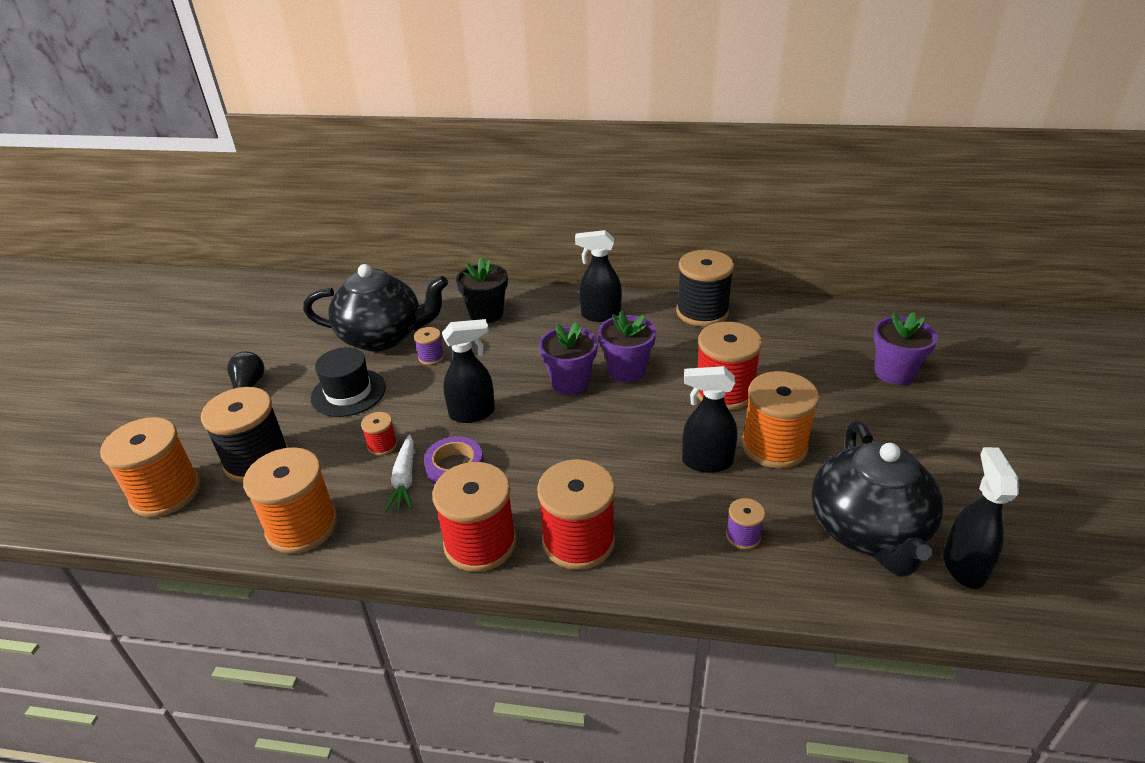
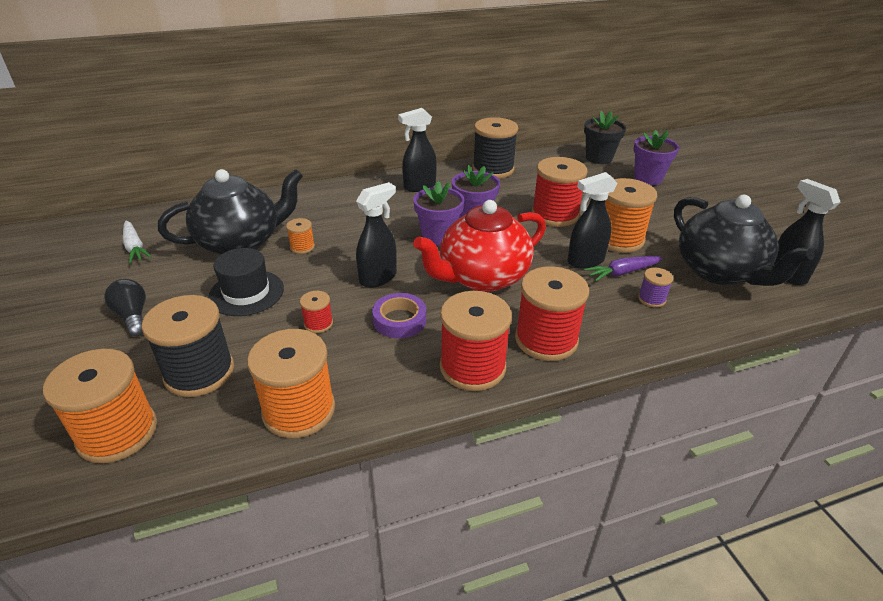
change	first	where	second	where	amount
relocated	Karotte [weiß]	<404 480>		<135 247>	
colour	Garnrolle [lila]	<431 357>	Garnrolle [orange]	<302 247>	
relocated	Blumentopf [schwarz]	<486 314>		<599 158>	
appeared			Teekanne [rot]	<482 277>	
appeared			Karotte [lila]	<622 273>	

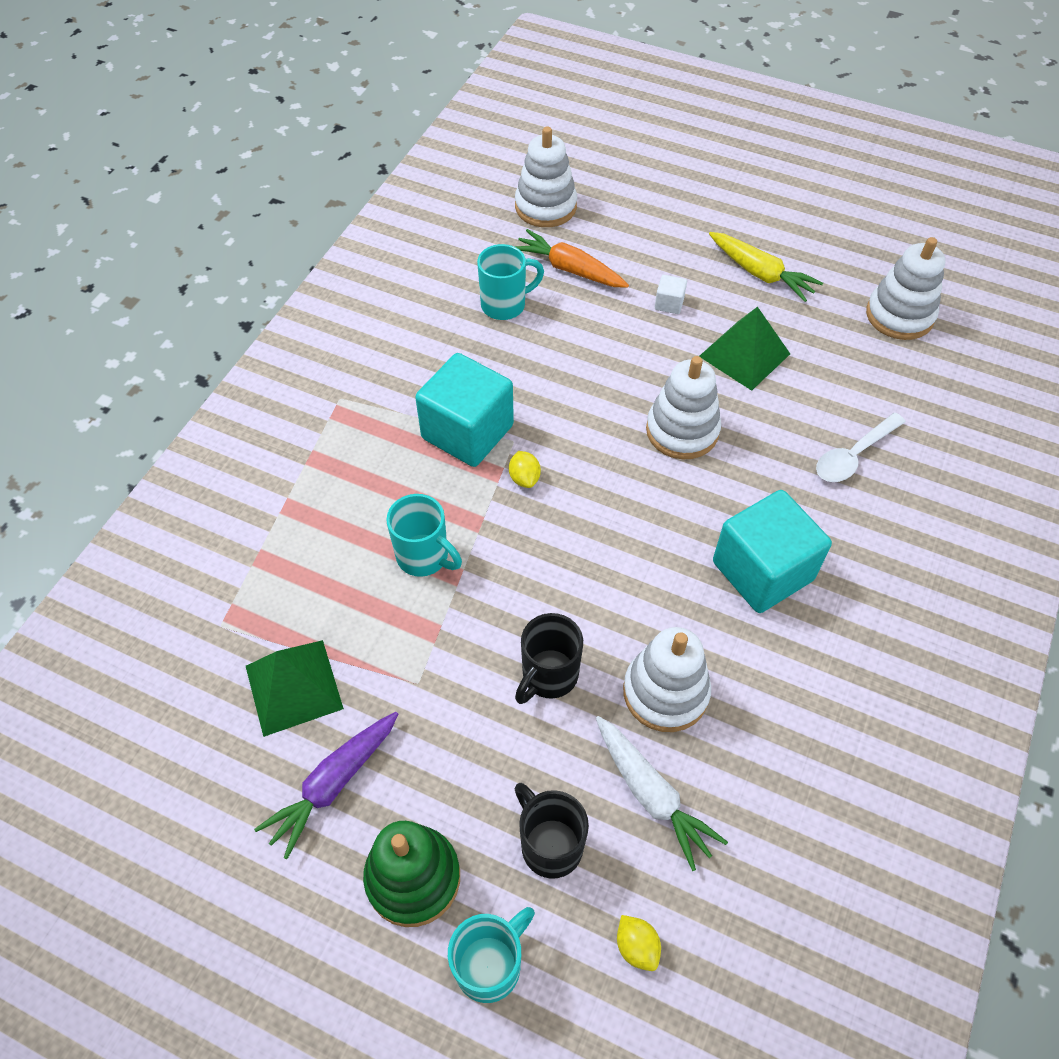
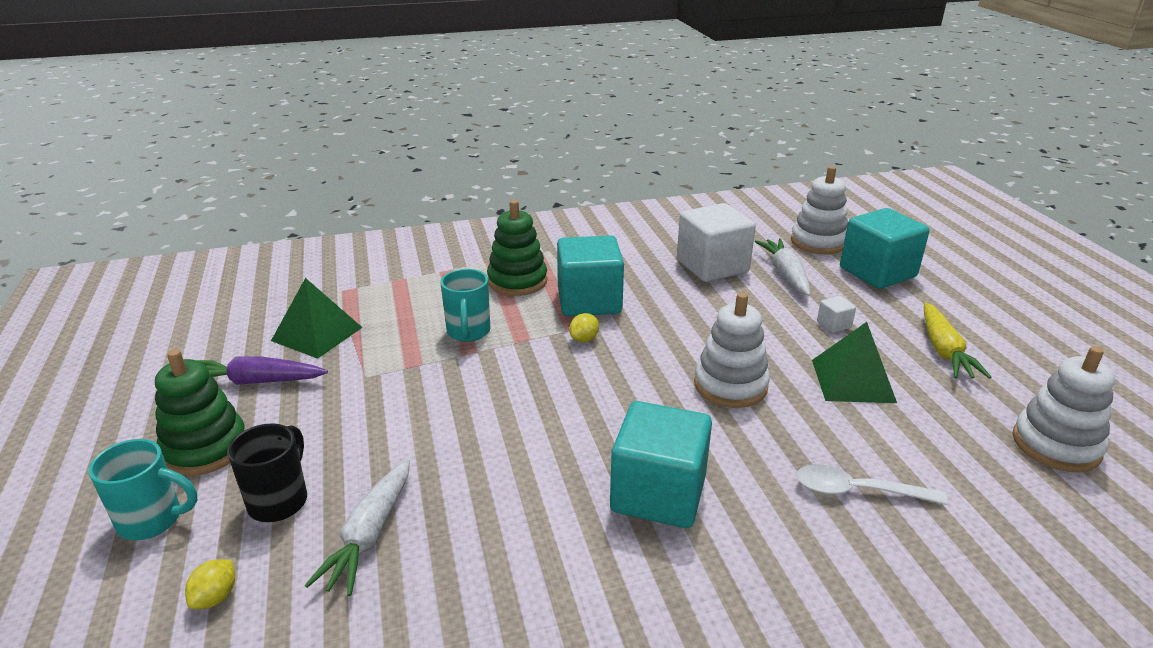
change	first	where	second	where	amount
exchanged	Tasse [türkis]	<505 305>	Kubus [weiß]	<712 266>	
colour	Karotte [orange]	<569 269>	Karotte [weiß]	<785 274>	
missing	Tasse [schwarz]	<548 676>			
missing	Stapelspielzeug [weiß]	<665 692>			
appeared			Stapelspielzeug [grün]	<517 281>	
appeared			Kubus [türkis]	<877 272>	

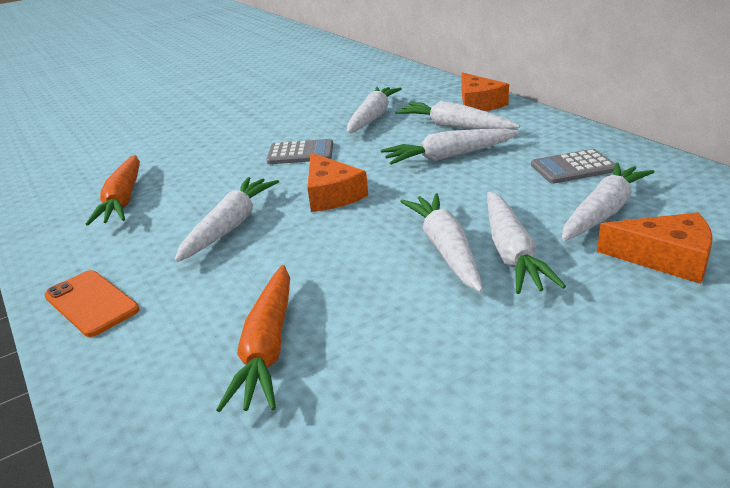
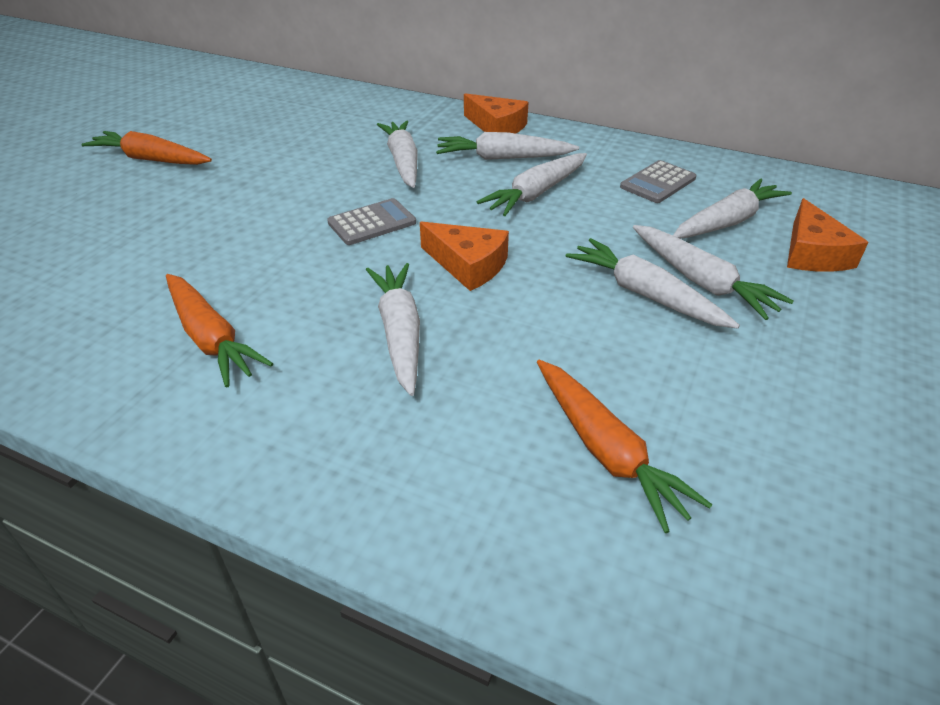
change	first	where	second	where	amount
missing	Handy [orange]	<91 303>			
spun	Karotte [weiß]	<603 212>		<727 222>	45 degrees clockwise
spun	Käse [orange]	<665 258>		<812 253>	105 degrees clockwise
appeared			Karotte [orange]	<151 159>	

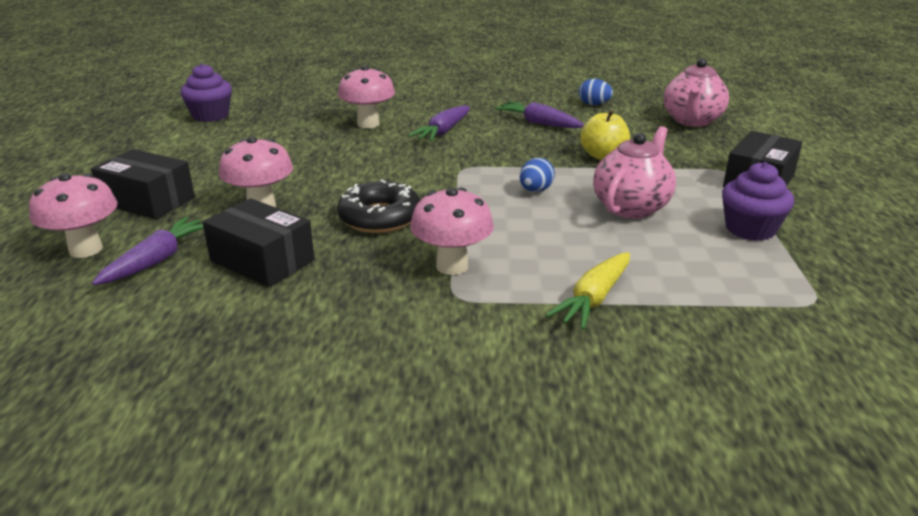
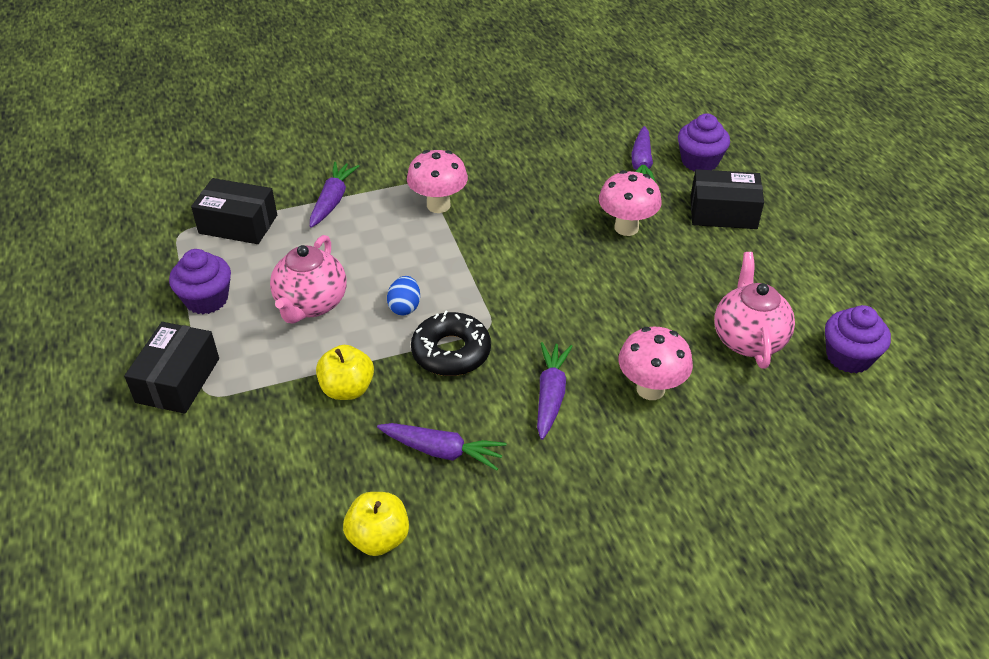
change	first	where	second	where	amount
exchanged	Pilz [rosa]	<86 249>	Muffin [lila]	<699 161>	
relocated	Schachtel [schwarz]	<262 260>		<238 224>	
relocated	Donut [schwarz]	<380 218>		<451 352>	
colour	Karotte [gelb]	<593 299>	Karotte [lila]	<332 200>	
exchanged	Ei [blau]	<594 104>	Apfel [gelb]	<378 538>	
relocated	Teekanne [rosa]	<692 121>		<748 339>	

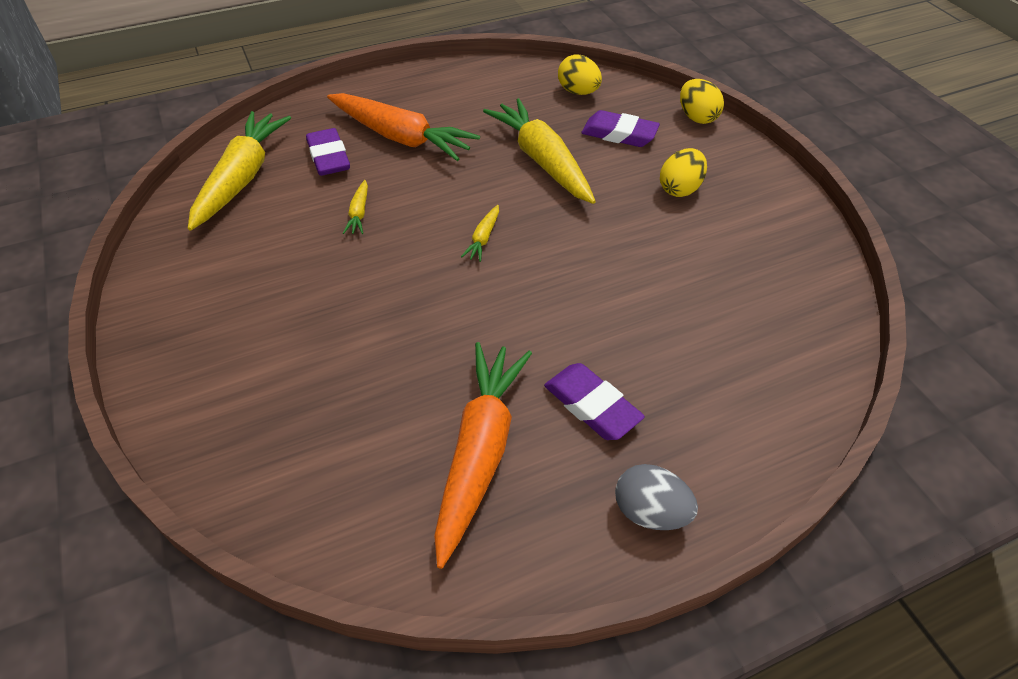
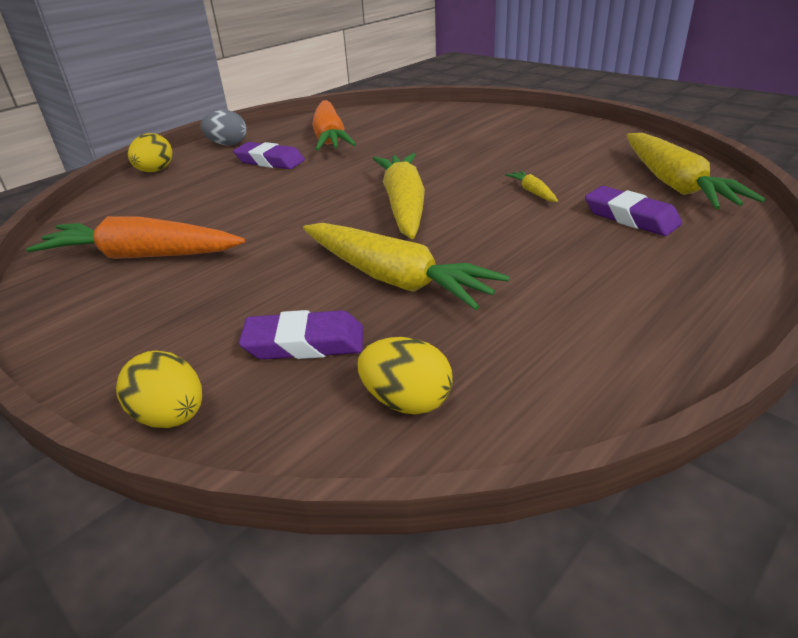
change	first	where	second	where	amount
relocated	Karotte [orange]	<401 137>		<142 256>	
size	Karotte [gelb]	<483 238>		<404 205>	x2.37
relocated	Ei [gelb]	<680 189>		<155 171>	

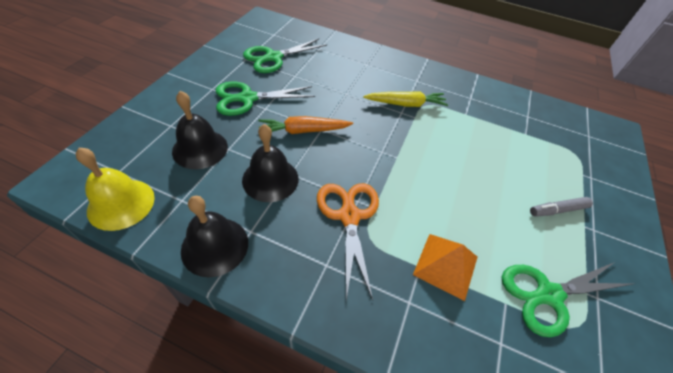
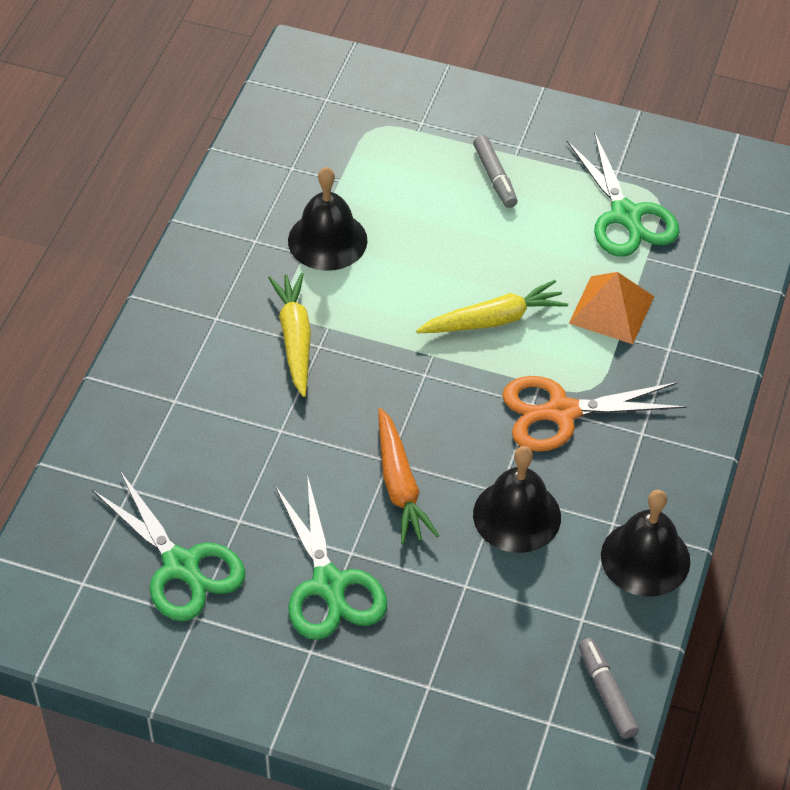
change	first	where	second	where	amount
exchanged	Glocke [gelb]	<121 204>	Filzstift [grau]	<606 693>	
relocated	Glocke [schwarz]	<200 149>		<327 240>	
appeared			Karotte [gelb]	<493 320>	

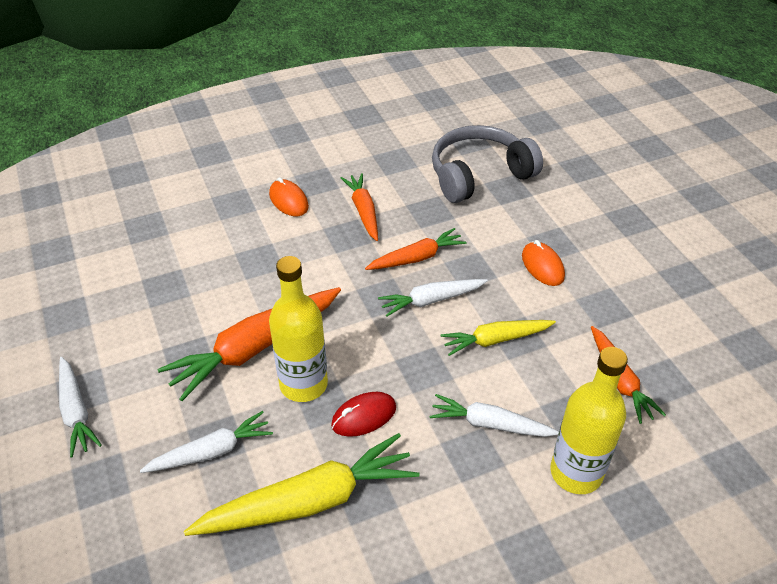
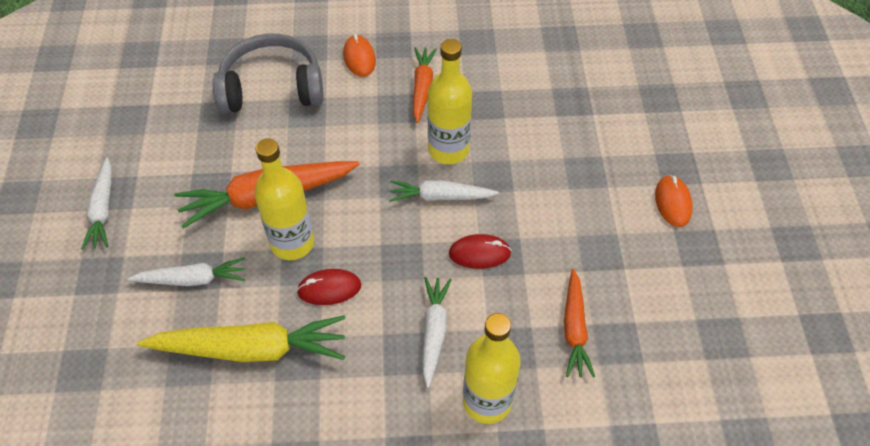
change	first	where	second	where	amount
exchanged	Karotte [orange]	<417 258>	Flasche [gelb]	<448 150>	
spun	Karotte [weiß]	<490 424>		<434 331>	60 degrees clockwise
relocated	Kopfhörer [grau]	<479 175>		<272 87>	
exchanged	Karotte [gelb]	<495 340>	Computermaus [rot]	<479 253>	
relocated	Computermaus [orange]	<542 266>		<673 202>	

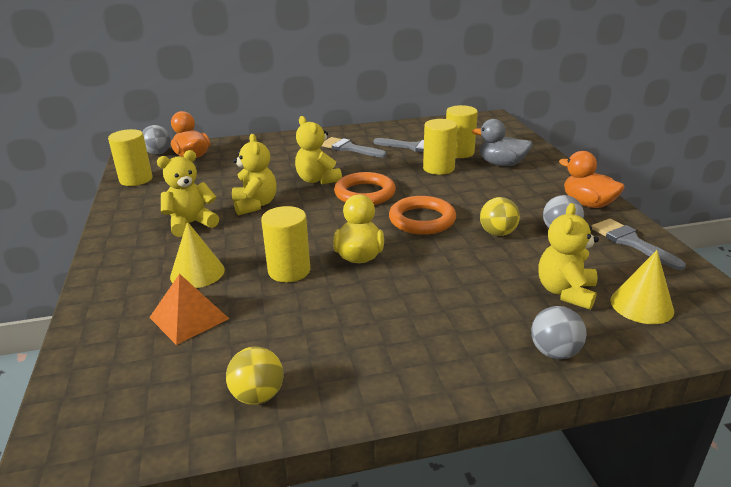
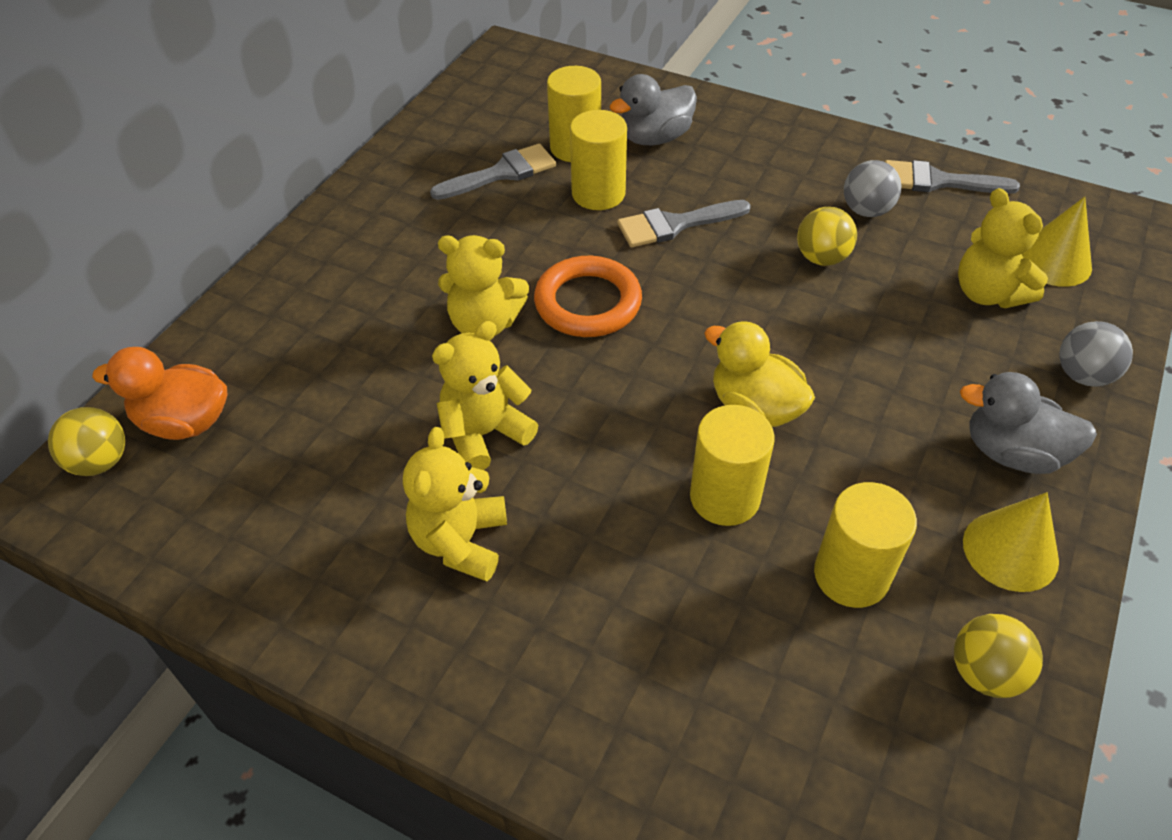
change	first	where	second	where	amount
relocated	Vollzylinder [gelb]	<136 179>		<851 575>	
colour	Ball [grau]	<158 153>	Ball [gelb]	<101 462>	
missing	Pyramide [orange]	<189 318>			
relocated	Kegel [gelb]	<197 273>		<1010 551>	
spun	Teddybär [gelb]	<255 205>		<484 434>	60 degrees counterclockwise
relocated	Pinsel [grau]	<349 148>		<675 225>	
missing	Ring [orange]	<422 220>			
missing	Ente [orange]	<587 204>			
appeared			Ente [grau]	<1012 453>	

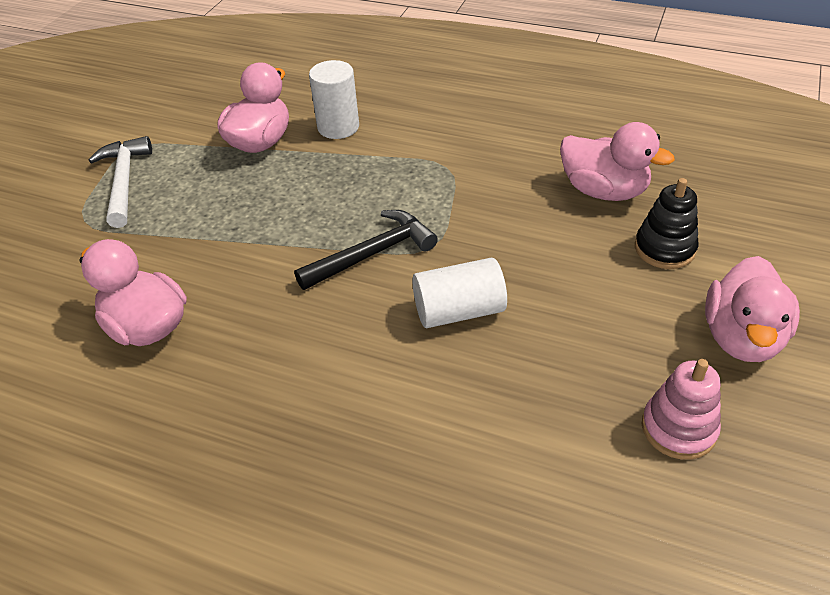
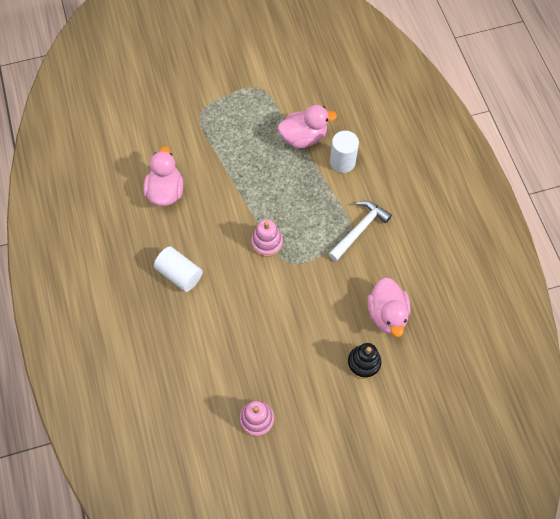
change	first	where	second	where	amount
relocated	Hammer [weiß]	<124 181>		<359 230>	
exchanged	Hammer [schwarz]	<372 254>	Stapelspielzeug [rosa]	<267 242>	
relocated	Vollzylinder [weiß]	<459 311>		<179 274>	
missing	Ente [rosa]	<741 337>			

